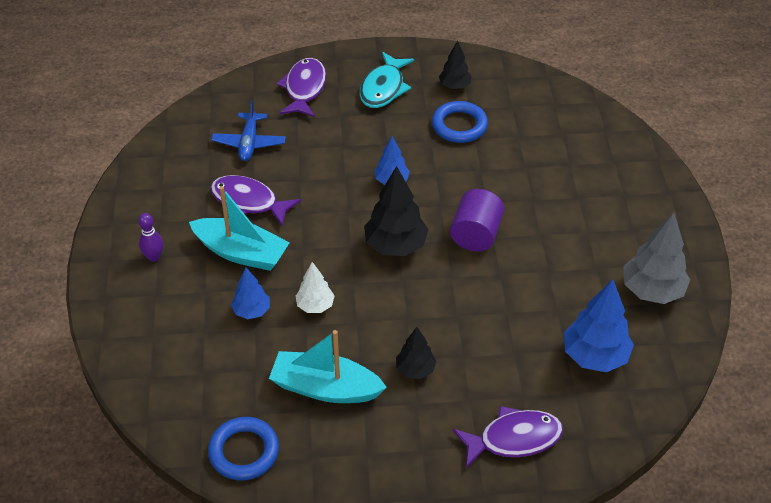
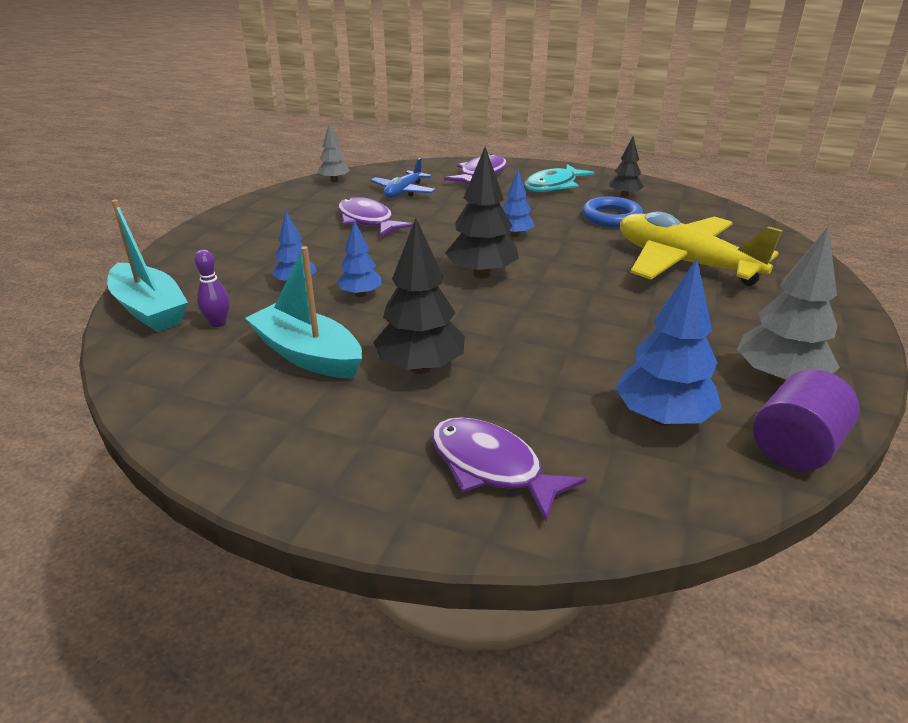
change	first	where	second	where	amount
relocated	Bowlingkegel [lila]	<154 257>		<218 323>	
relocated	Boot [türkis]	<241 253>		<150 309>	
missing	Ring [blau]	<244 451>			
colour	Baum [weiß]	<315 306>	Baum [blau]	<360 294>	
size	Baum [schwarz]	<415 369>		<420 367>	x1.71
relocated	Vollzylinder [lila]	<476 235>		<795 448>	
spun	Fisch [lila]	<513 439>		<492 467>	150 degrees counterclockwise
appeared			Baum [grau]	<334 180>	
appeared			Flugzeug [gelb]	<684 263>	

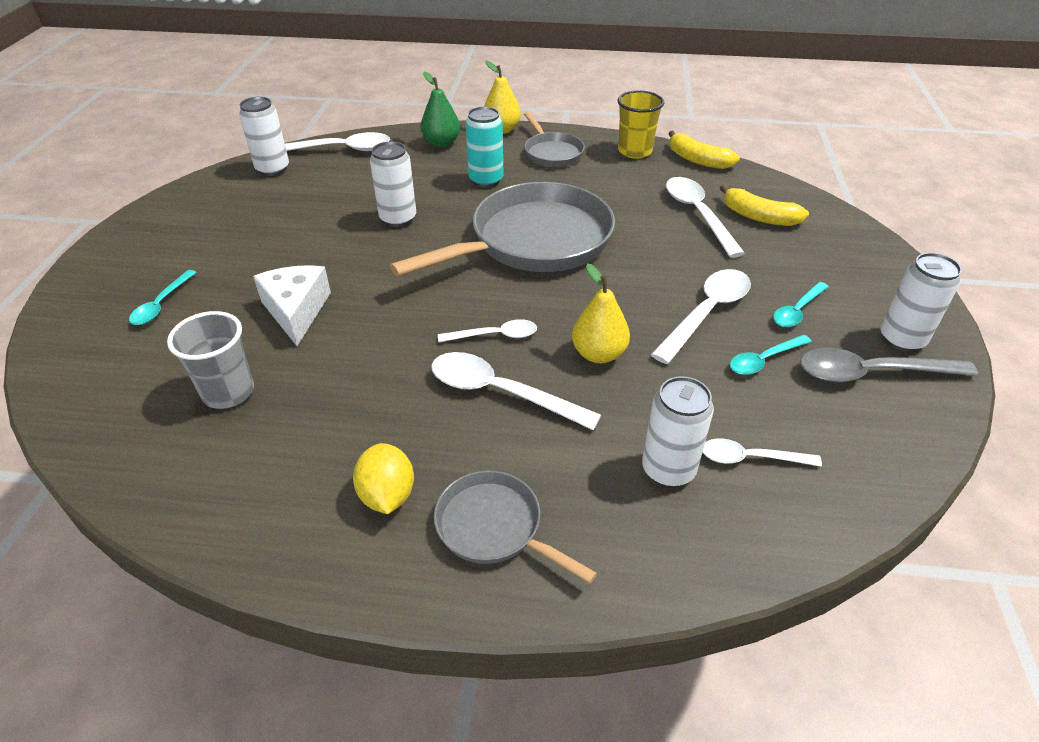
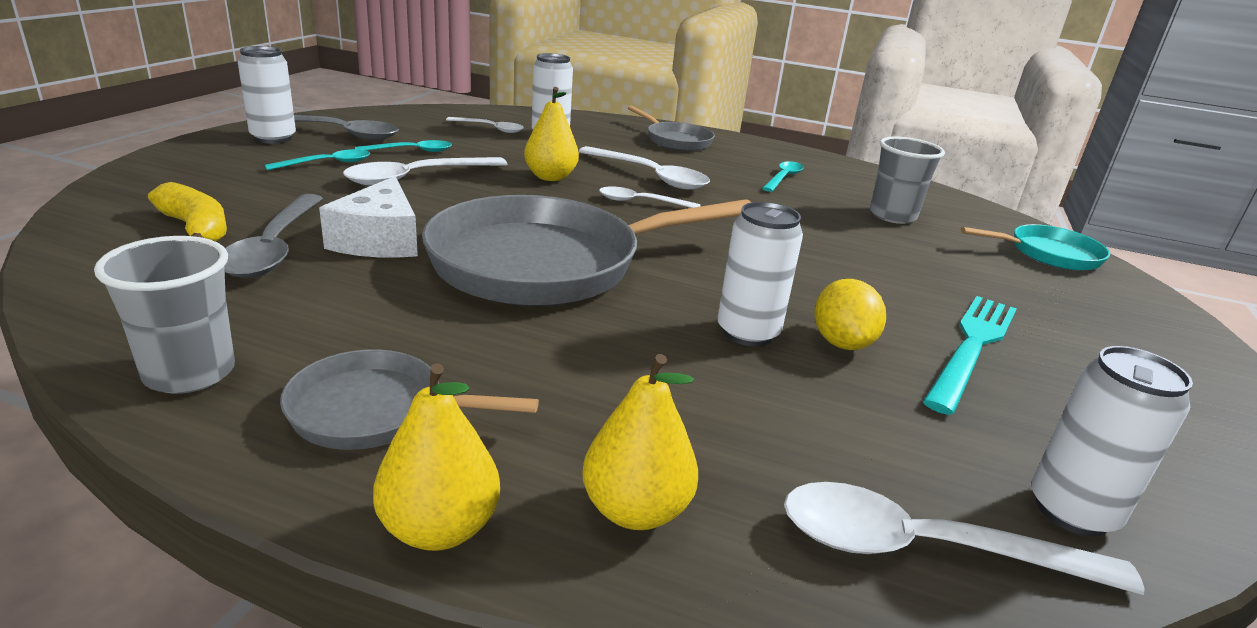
change	first	where	second	where	amount
relocated	Löffel [türkis]	<161 304>		<783 178>	
relocated	Käse [weiß]	<296 311>		<379 240>	
relocated	Zitrone [gelb]	<387 495>		<842 343>	
colour	Birne [grün]	<441 143>	Birne [gelb]	<635 510>	
missing	Dose [türkis]	<486 180>			
spun	Pfanne [grau]	<552 153>		<376 411>	75 degrees counterclockwise
colour	Becher [gelb]	<634 151>	Becher [grau]	<190 373>	
colour	Löffel [weiß]	<698 214>	Löffel [grau]	<274 247>	
missing	Banane [gelb]	<697 160>			
appeared			Gabel [türkis]	<972 347>	
appeared			Pfanne [türkis]	<1049 254>	

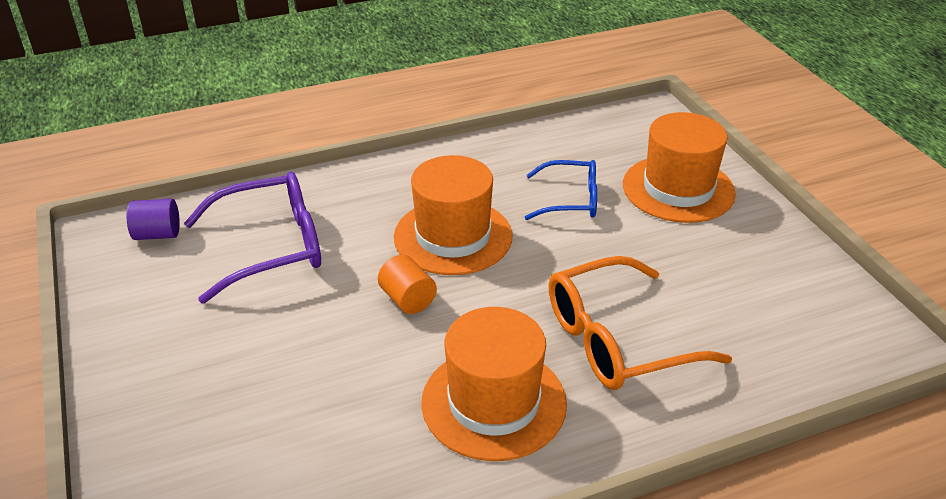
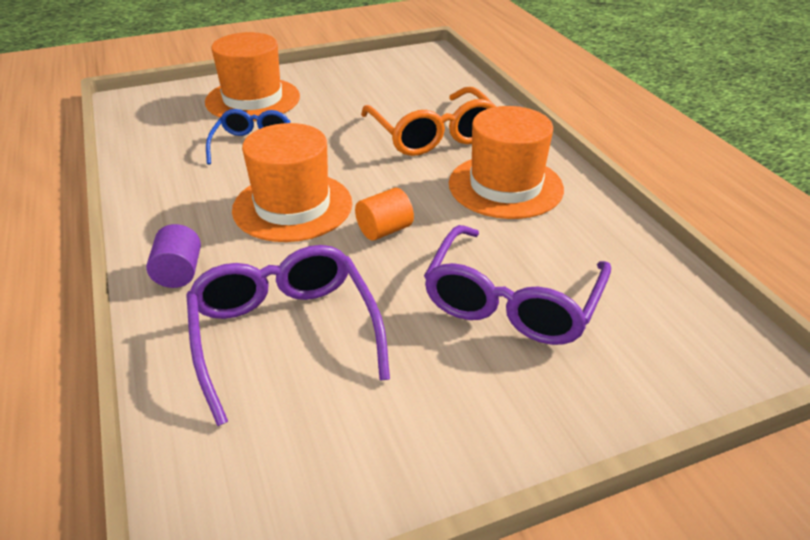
change	first	where	second	where	amount
relocated	Vollzylinder [lila]	<157 234>		<179 273>	
appeared			Brille [lila]	<512 302>	

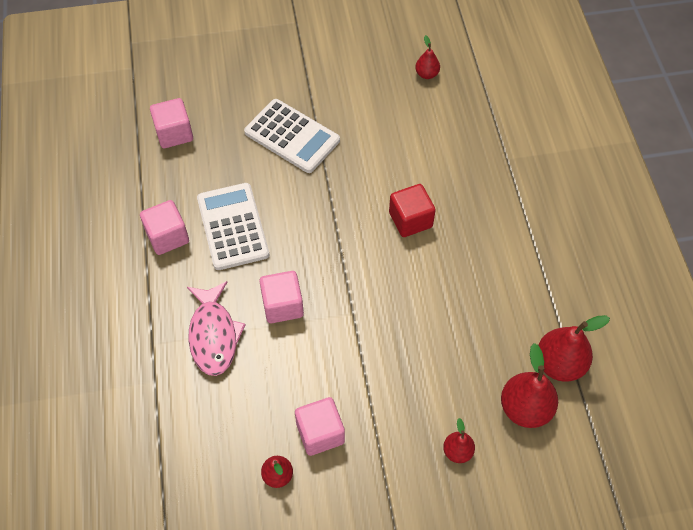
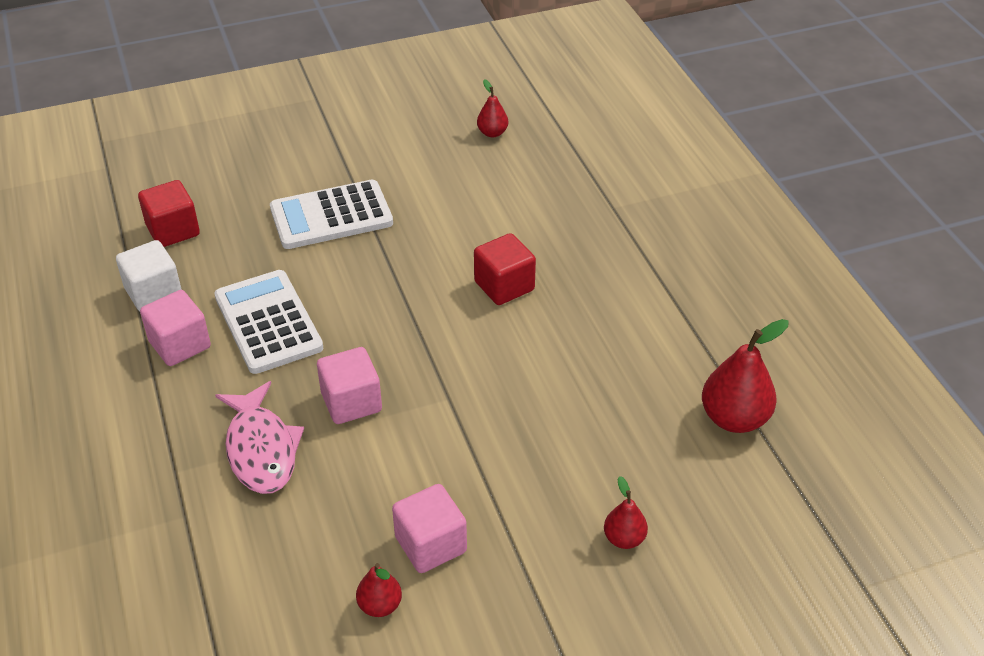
change	first	where	second	where	amount
colour	Kubus [rosa]	<174 133>	Kubus [rot]	<173 230>	
spun	Taschenrechner [weiß]	<292 136>		<331 216>	135 degrees clockwise
missing	Birne [rot]	<525 408>			
appeared			Kubus [weiß]	<154 293>	

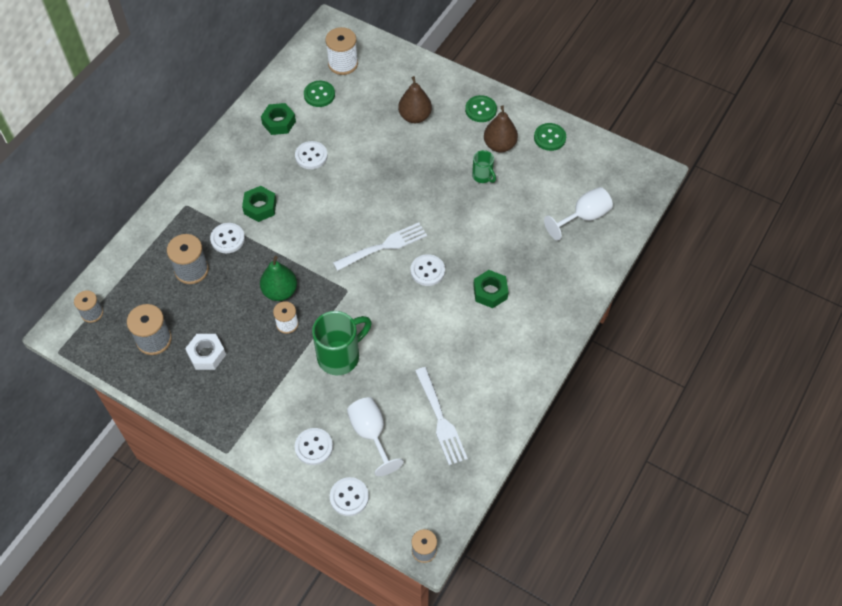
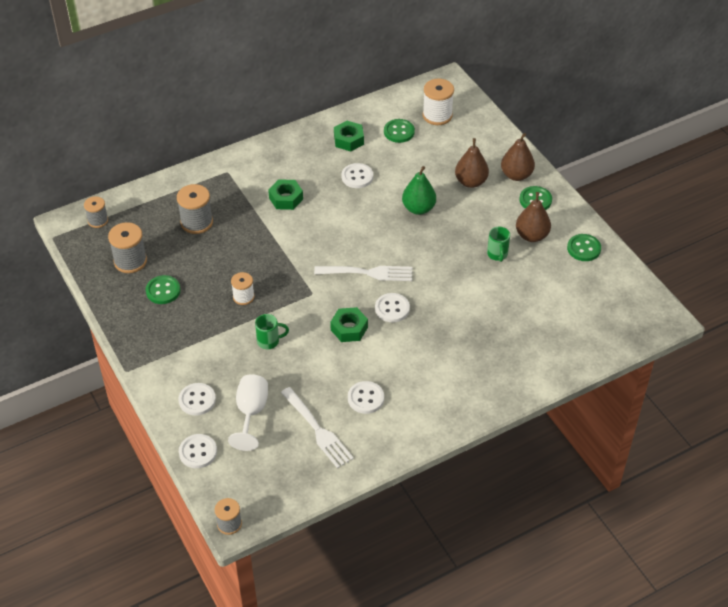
change	first	where	second	where	amount
exchanged	Sechskantmutter [weiß]	<207 354>	Knopf [grün]	<163 291>	
relocated	Knopf [weiß]	<227 239>		<365 398>	
relocated	Birne [grün]	<280 291>		<418 208>	
size	Tasse [grün]	<340 356>		<269 341>	x0.53
spun	Gabel [weiß]	<440 419>		<317 430>	45 degrees counterclockwise
relocated	Sechskantmutter [grün]	<490 292>		<349 328>	
missing	Kelch [weiß]	<583 217>			
appeared			Birne [braun]	<516 175>	

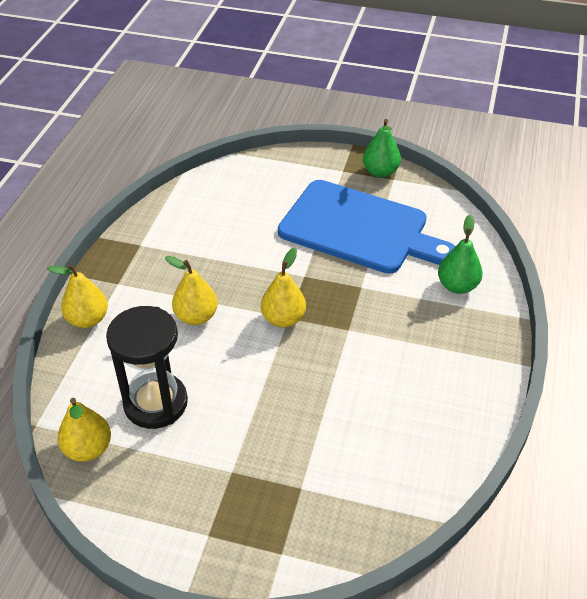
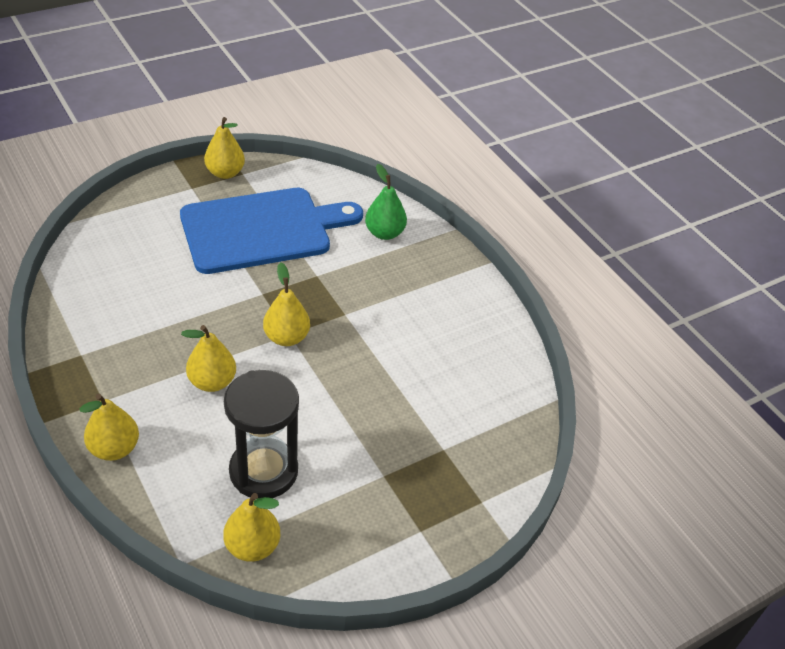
change	first	where	second	where	amount
colour	Birne [grün]	<380 172>	Birne [gelb]	<225 173>	

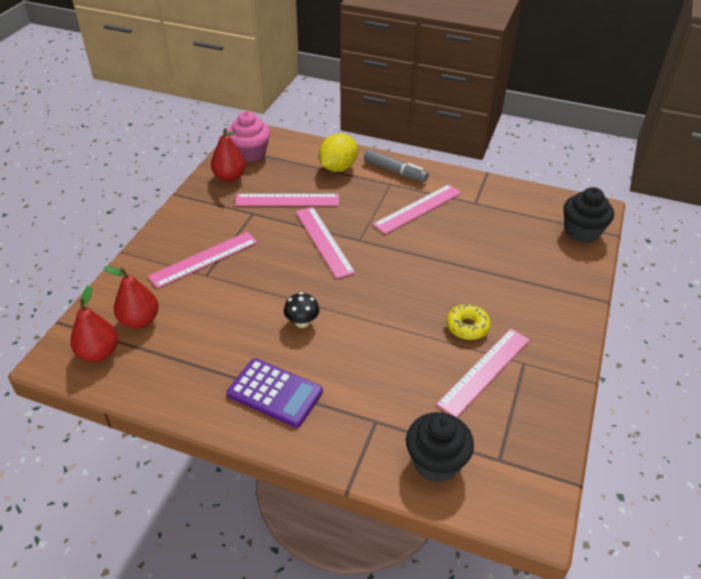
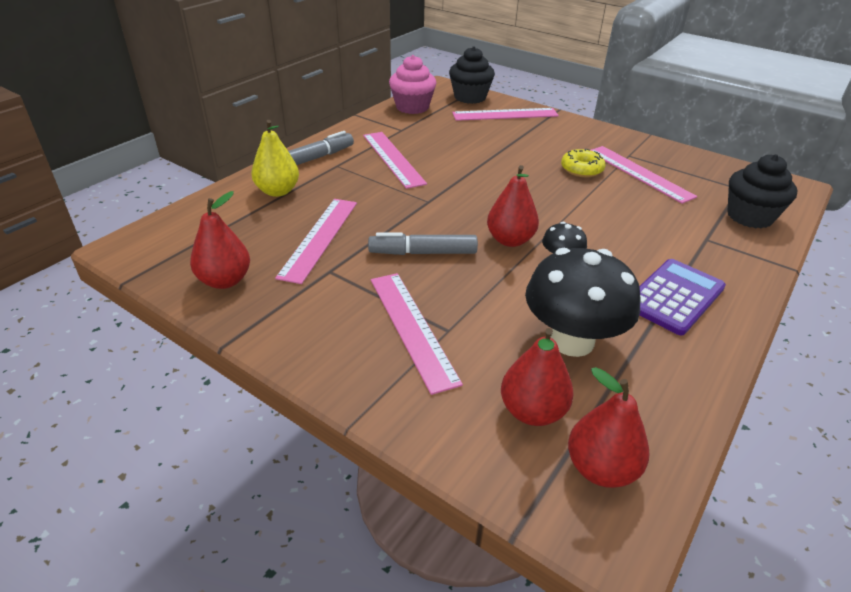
change	first	where	second	where	amount
relocated	Muffin [rosa]	<250 153>		<412 107>	
relocated	Lineal [rosa]	<324 241>		<505 114>	
exchanged	Zitrone [gelb]	<338 168>	Birne [gelb]	<278 191>	
appeared			Filzstift [grau]	<423 253>	
appeared			Birne [rot]	<510 240>	
appeared			Pilz [schwarz]	<572 341>	

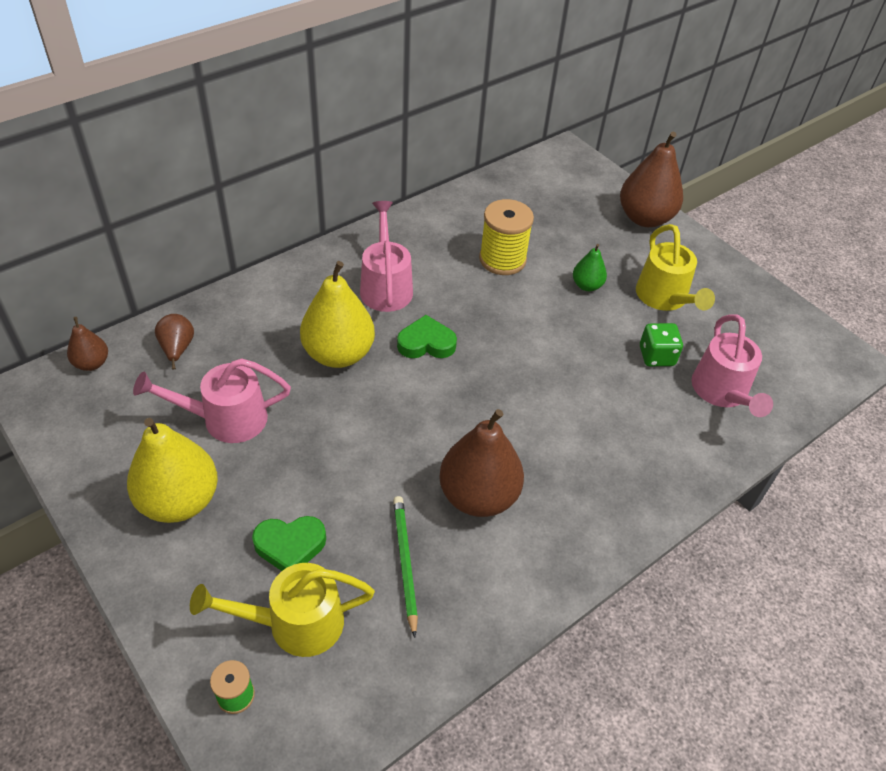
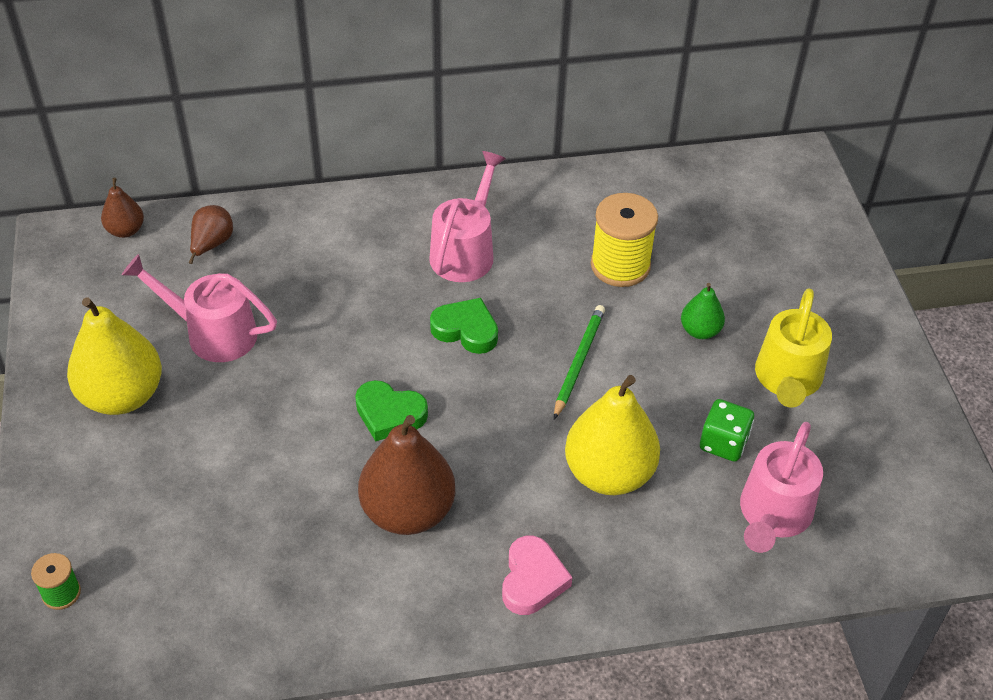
change	first	where	second	where	amount
missing	Gießkanne [gelb]	<294 623>			
relocated	Herz [grün]	<290 546>		<389 414>	
relocated	Birne [gelb]	<338 354>		<609 473>	
relocated	Bleistift [grün]	<404 563>		<578 362>	
missing	Birne [braun]	<645 218>			
appeared			Herz [rosa]	<532 580>	

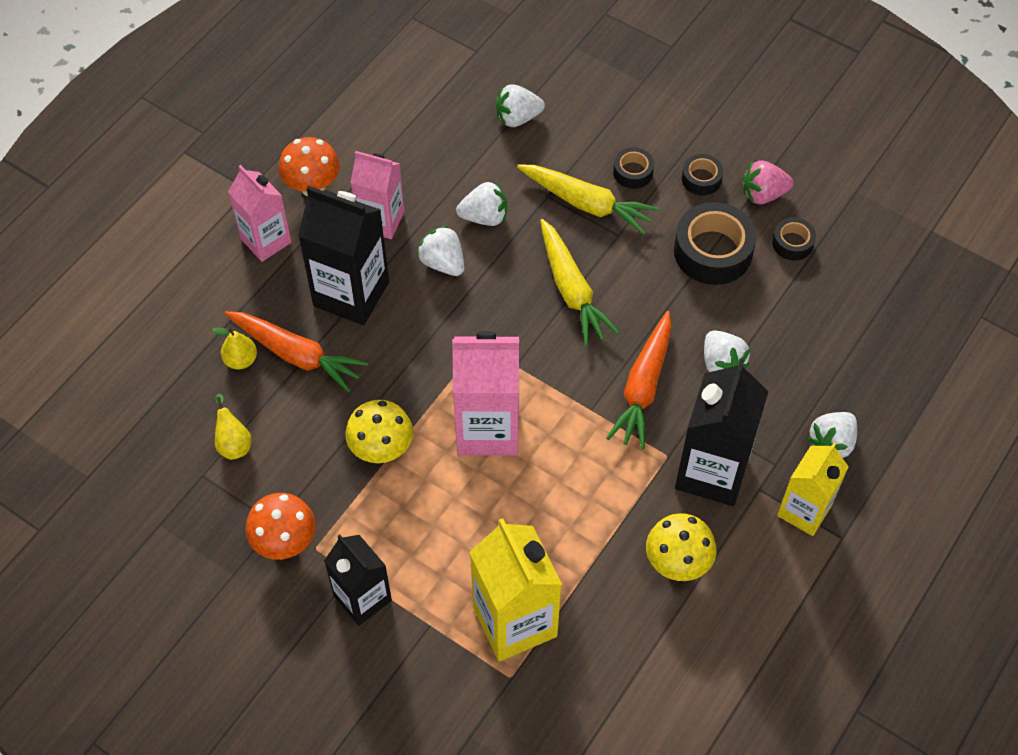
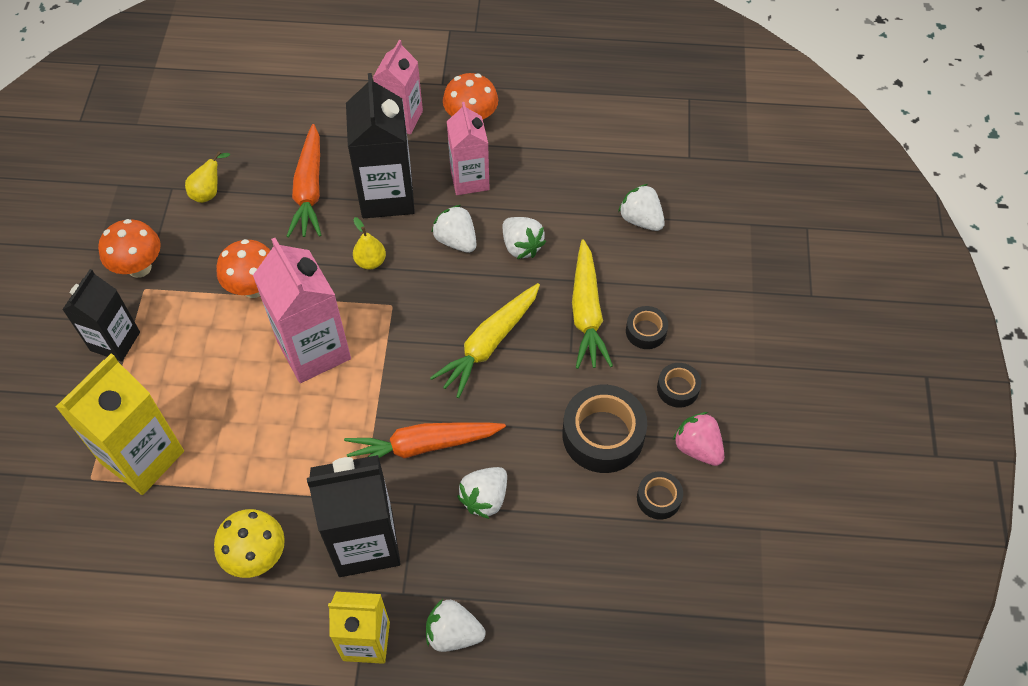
change	first	where	second	where	amount
relocated	Birne [gelb]	<241 360>		<370 261>	
colour	Pilz [gelb]	<382 450>	Pilz [orange]	<254 288>	
spun	Erdbeere [weiß]	<443 263>		<456 240>	60 degrees counterclockwise

